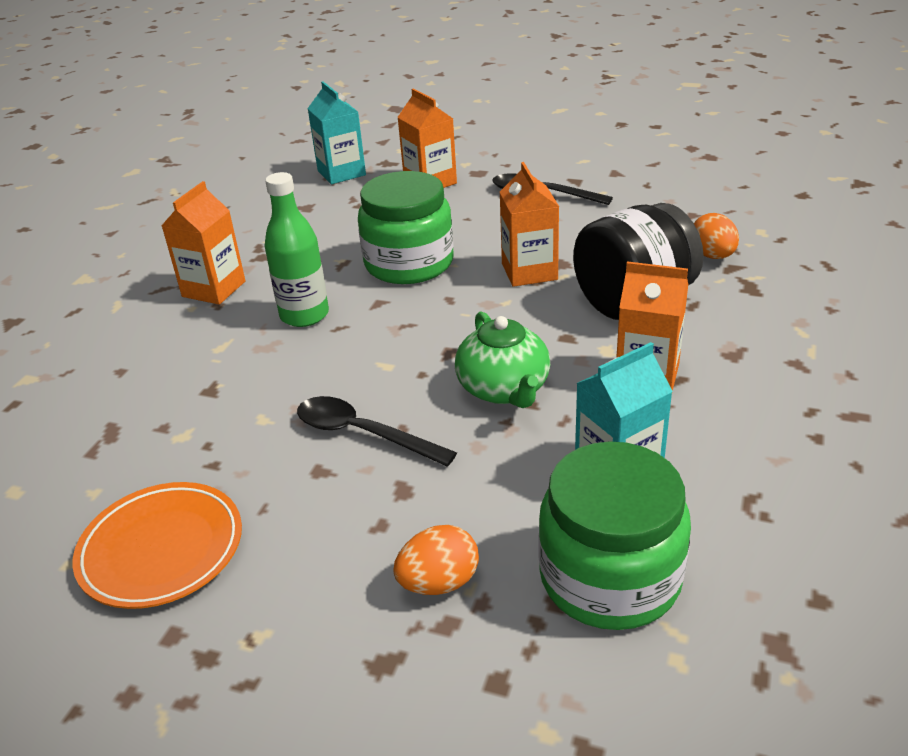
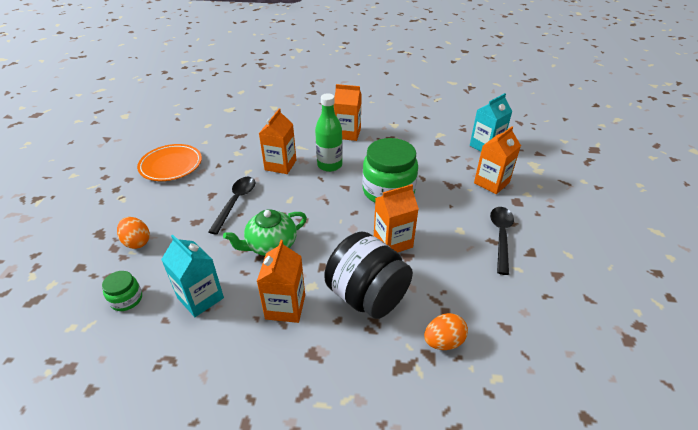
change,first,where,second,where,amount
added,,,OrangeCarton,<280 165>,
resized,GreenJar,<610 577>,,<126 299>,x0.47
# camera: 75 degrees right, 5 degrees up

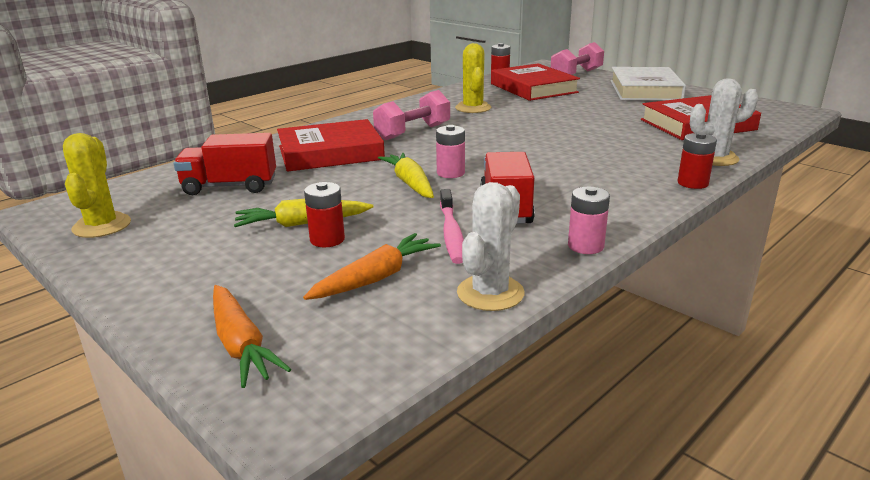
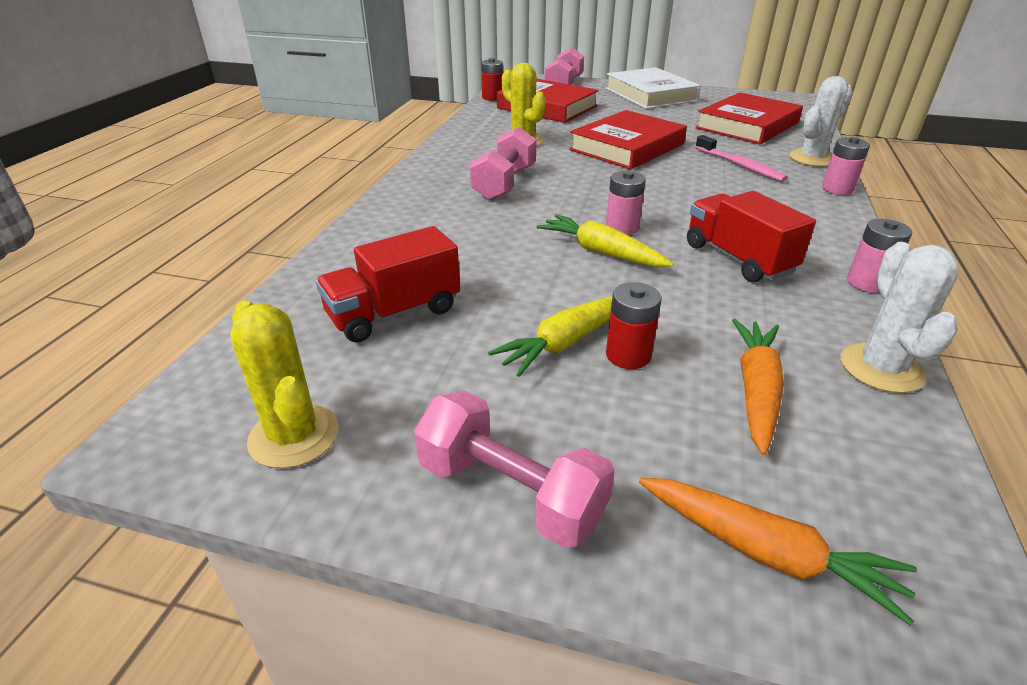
change,first,where,second,where,amount
added,,,PinkDumbbell,<511 492>,
moved,RedBook,<330 153>,,<627 147>,
moved,PinkToothbrush,<451 233>,,<740 165>,
recoloured,RedBattery,<692 183>,PinkBattery,<837 189>,
# camera: 30 degrees left, 10 degrees up

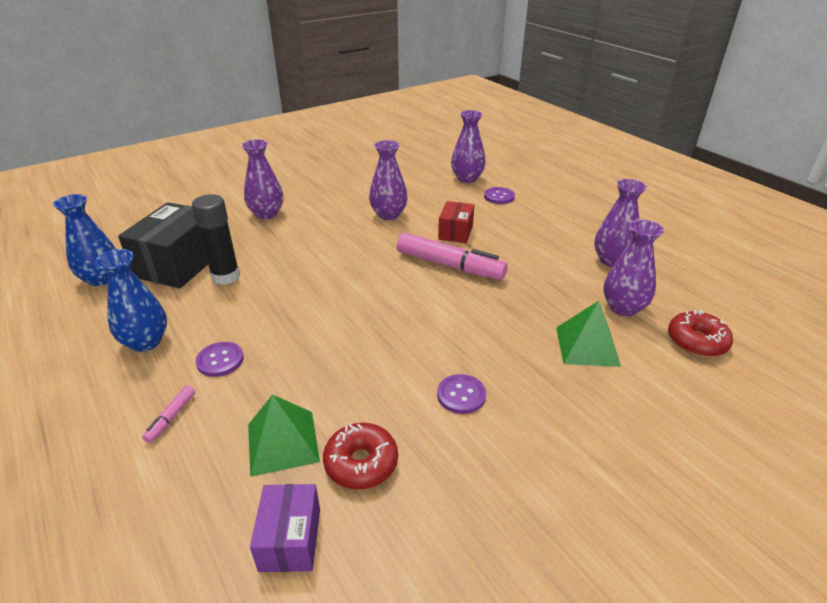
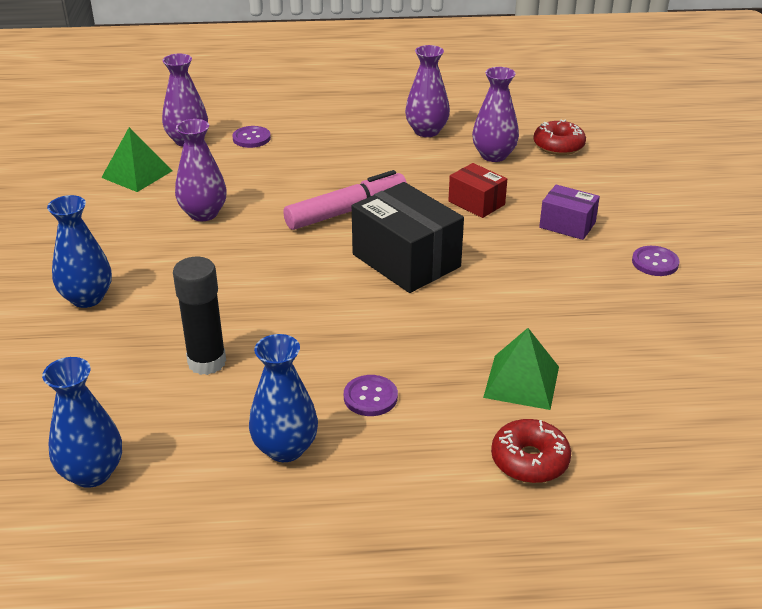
change,first,where,second,where,amount
removed,PinkMarker,<171 417>,,,
moved,BlackBox,<179 264>,,<406 260>,
moved,PurpleBox,<290 539>,,<567 225>,
moved,RedDonut,<361 463>,,<529 460>,
moved,PurpleButton,<461 395>,,<655 262>,
moved,RedBox,<455 232>,,<476 203>,
moved,GreenPyramid,<587 346>,,<137 174>,
recoloured,PurpleVase,<266 214>,BlueVase,<87 298>,
# camera: 60 degrees left, 0 degrees up

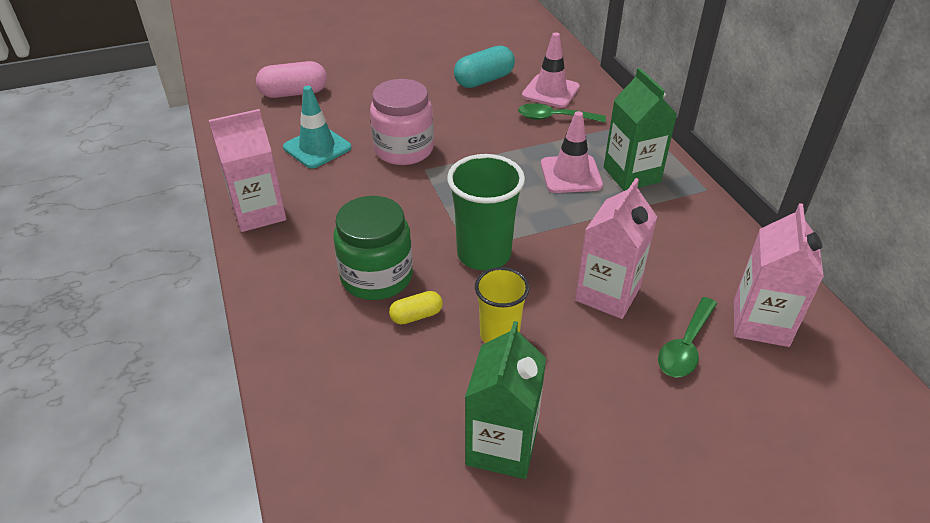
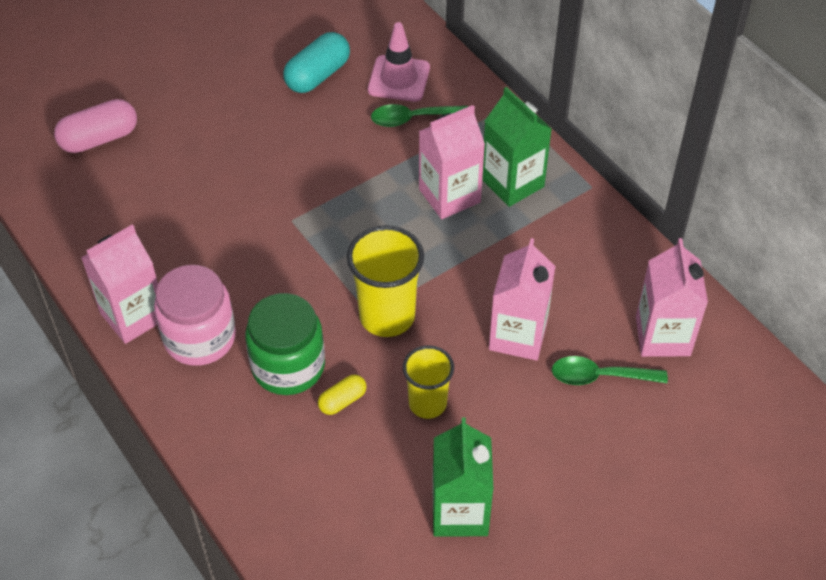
change,first,where,second,where,amount
removed,TurquoiseTrafficCone,<317 148>,,,
moved,PinkJar,<404 149>,,<200 337>,
replaced,PinkTrafficCone,<571 174>,PinkCarton,<449 196>,
recoloured,GreenCup,<484 254>,YellowCup,<387 316>,
turned,GreenSpoon,<685 346>,,<599 376>,75 degrees clockwise
# camera: 15 degrees left, 10 degrees up

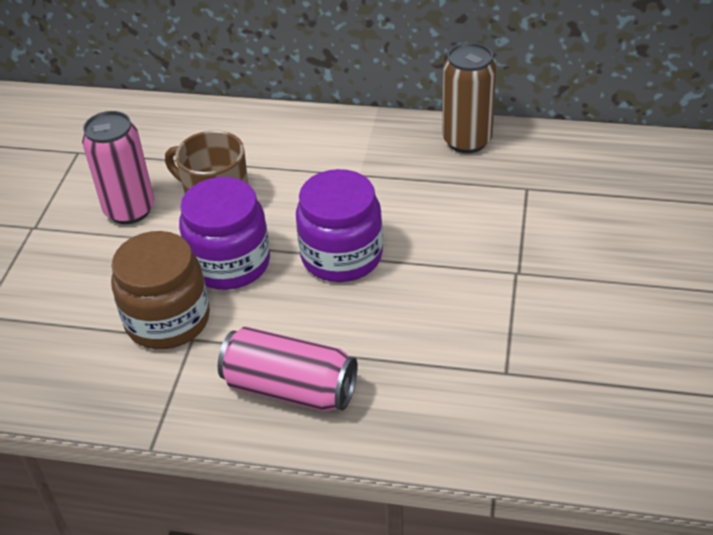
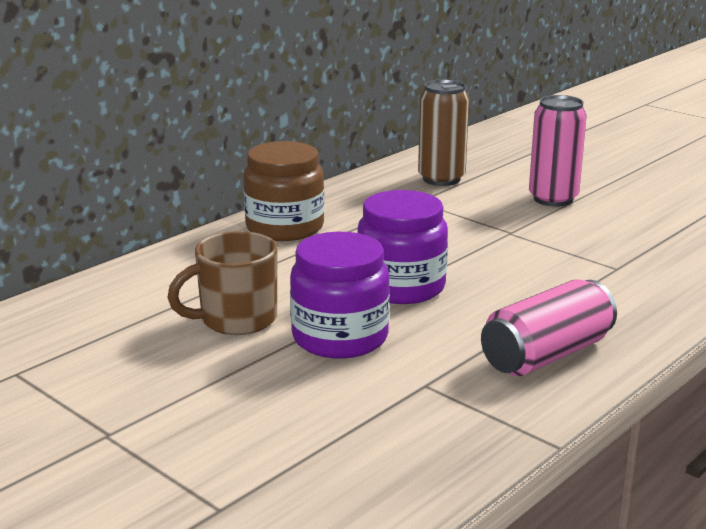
change,first,where,second,where,amount
moved,PinkCan,<130 210>,,<553 199>,
moved,BrownJar,<167 320>,,<284 227>,
moved,BrownCan,<467 141>,,<441 179>,
# camera: 60 degrees left, 20 degrees down

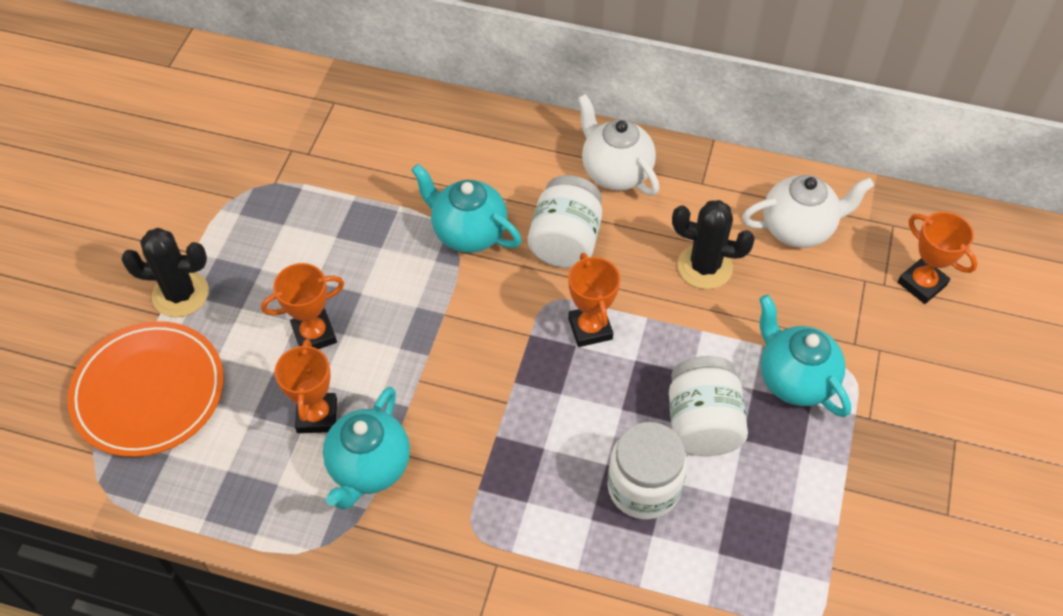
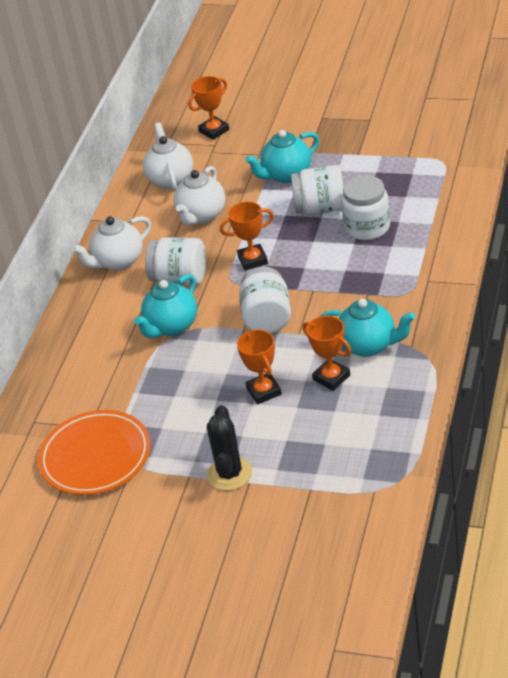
change,first,where,second,where,amount
added,,,WhiteJar,<267 318>,
moved,OrangePlate,<149 392>,,<95 456>,
replaced,BlackCactus,<704 267>,WhiteTeapot,<201 215>,
turned,OrangeTrophy,<317 416>,,<331 377>,45 degrees clockwise
# camera: 85 degrees left, 15 degrees down

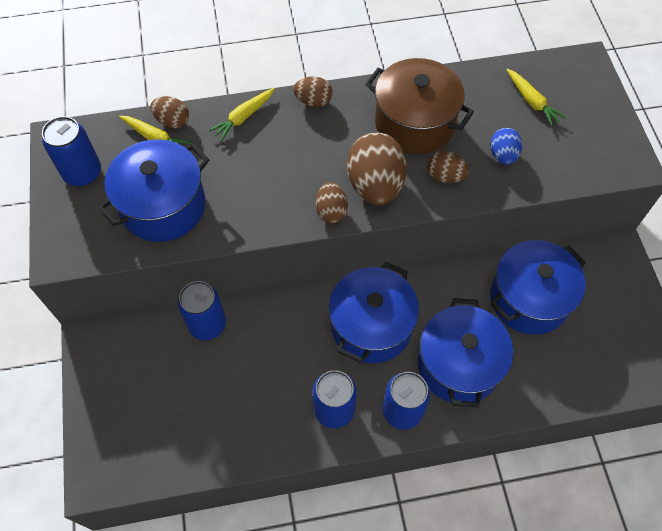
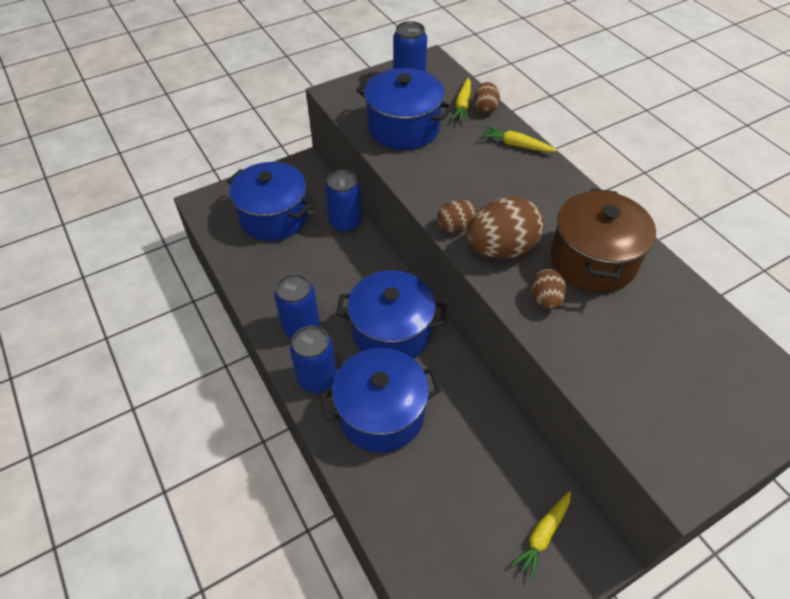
change,first,where,second,where,amount
removed,BrownEgg,<313 101>,,,
removed,BlueEgg,<503 155>,,,
moved,BluePot,<529 299>,,<274 217>,
moved,YellowCarrot,<531 101>,,<543 535>,
# camera: 70 degrees right, 10 degrees down

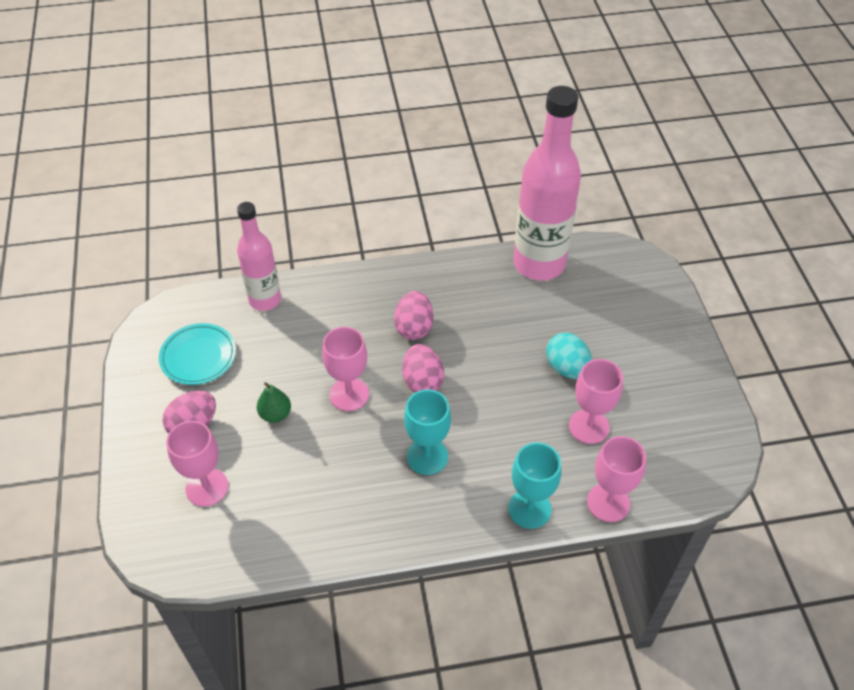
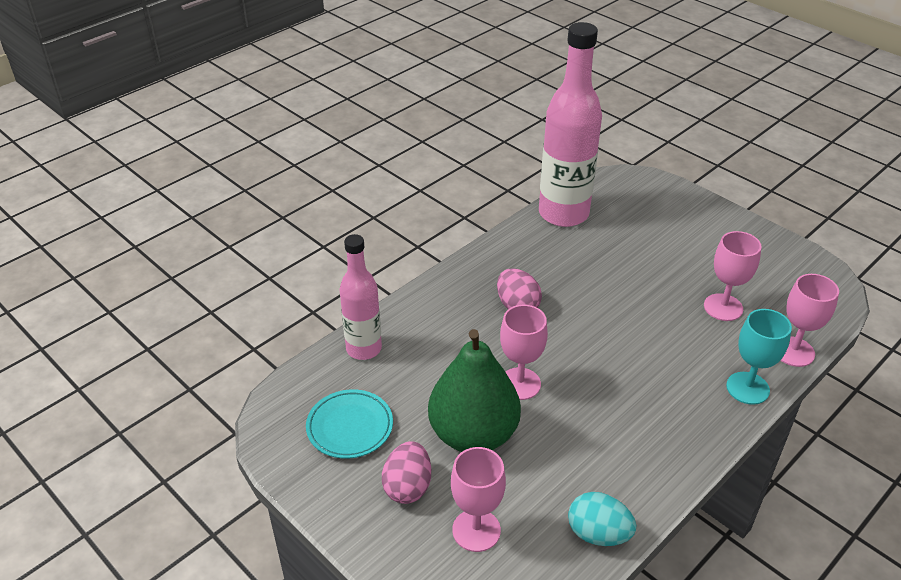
change,first,where,second,where,amount
removed,PinkEgg,<422 381>,,,
removed,TurquoiseGoblet,<427 456>,,,
moved,TurquoiseEgg,<567 368>,,<598 534>,
resized,GreenPear,<275 414>,,<473 434>,x2.44
# camera: 35 degrees left, 10 degrees down

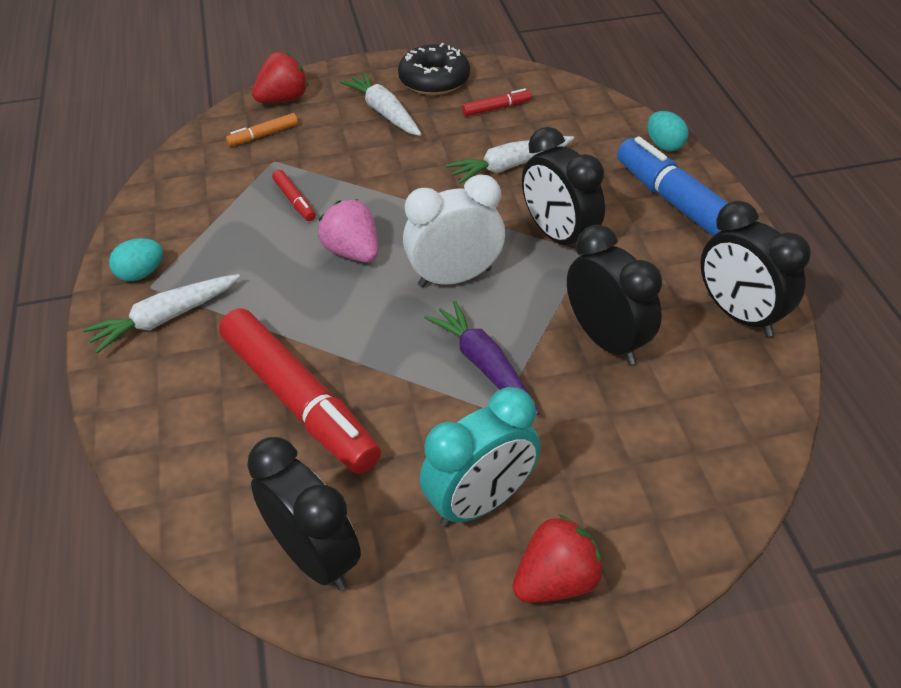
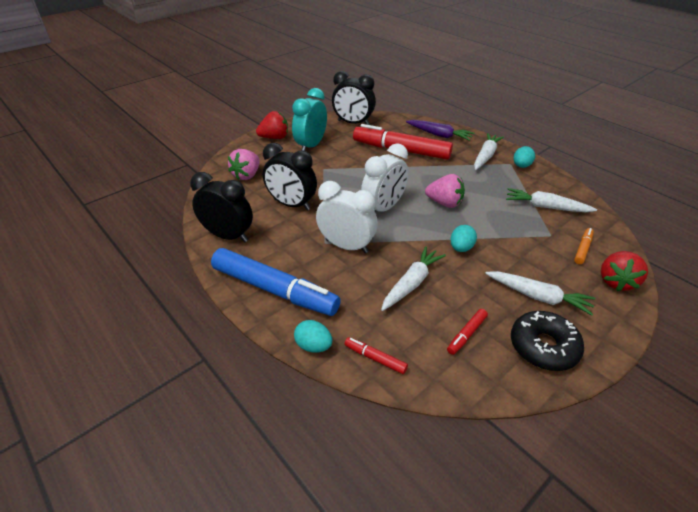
change,first,where,second,where,amount
added,,,PinkStrawberry,<247 175>,
added,,,TurquoiseEgg,<461 248>,
added,,,WhiteCarrot,<546 207>,
moved,RedMarker,<294 201>,,<375 358>,
moved,PurpleCarrot,<484 365>,,<439 135>,
recoloured,BlackClock,<558 236>,WhiteClock,<346 246>,
turned,RedStrawberry,<556 580>,,<274 138>,135 degrees counterclockwise
# camera: 150 degrees right, 5 degrees down

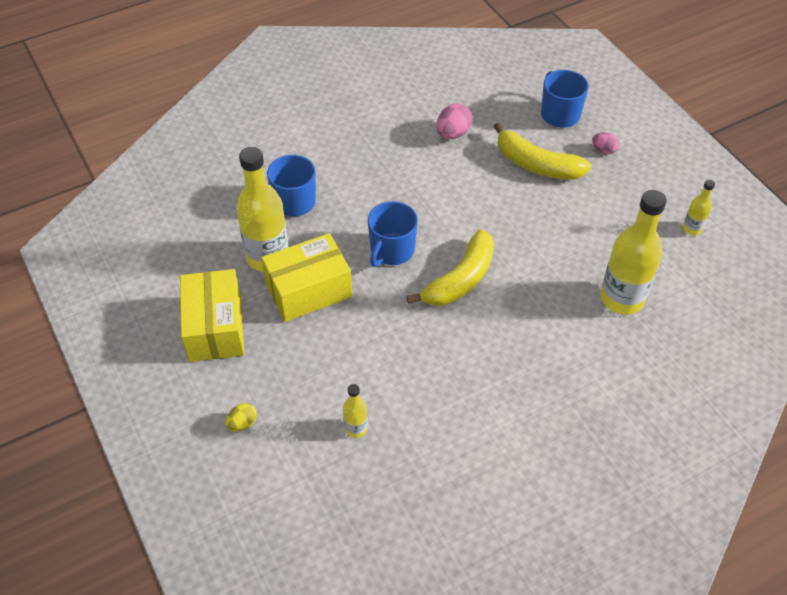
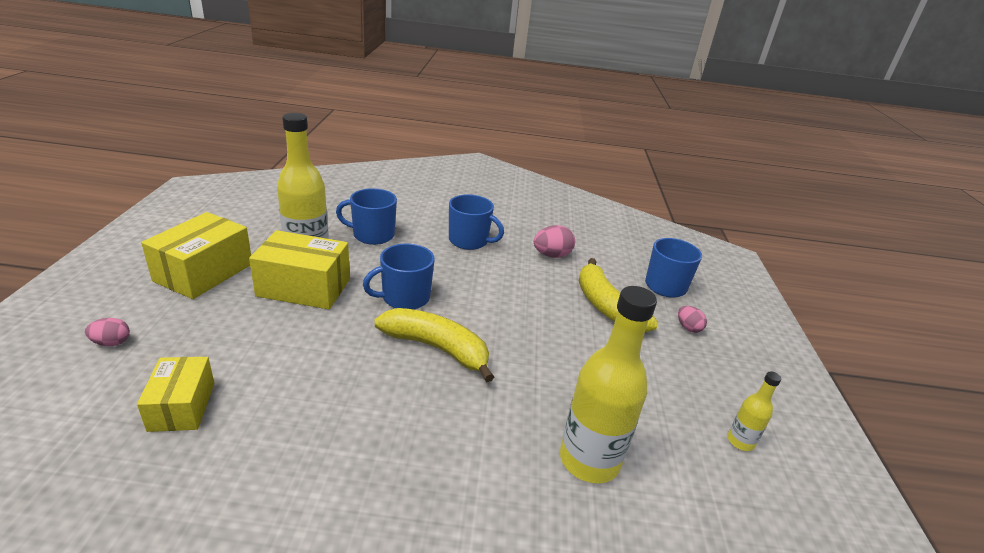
change,first,where,second,where,amount
added,,,BlueMug,<469 241>,
replaced,YellowBottle,<356 428>,YellowBox,<182 406>,
recoloured,YellowEgg,<242 424>,PinkEgg,<111 342>,
turned,YellowBanana,<460 279>,,<436 348>,135 degrees counterclockwise
# camera: 30 degrees right, 20 degrees down

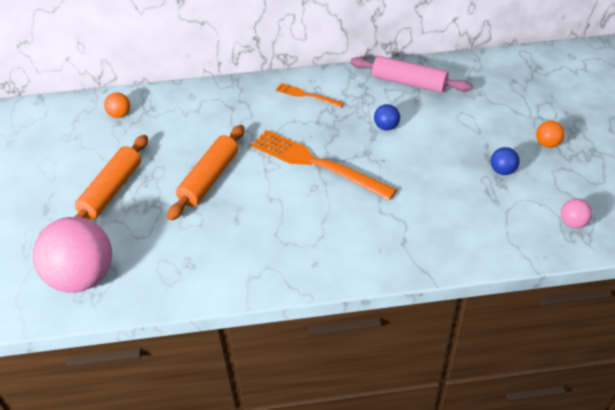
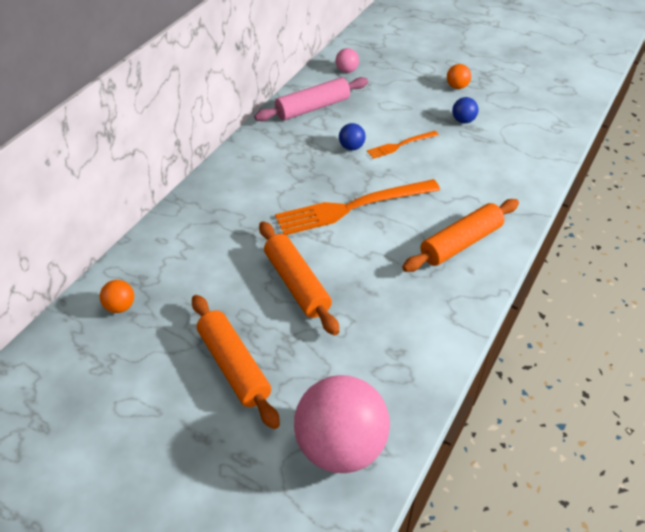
change,first,where,second,where,amount
added,,,OrangeRollingPin,<461 243>,
moved,OrangeFork,<307 95>,,<400 145>,
moved,PinkBall,<572 223>,,<347 70>,
# camera: 55 degrees left, 0 degrees up

